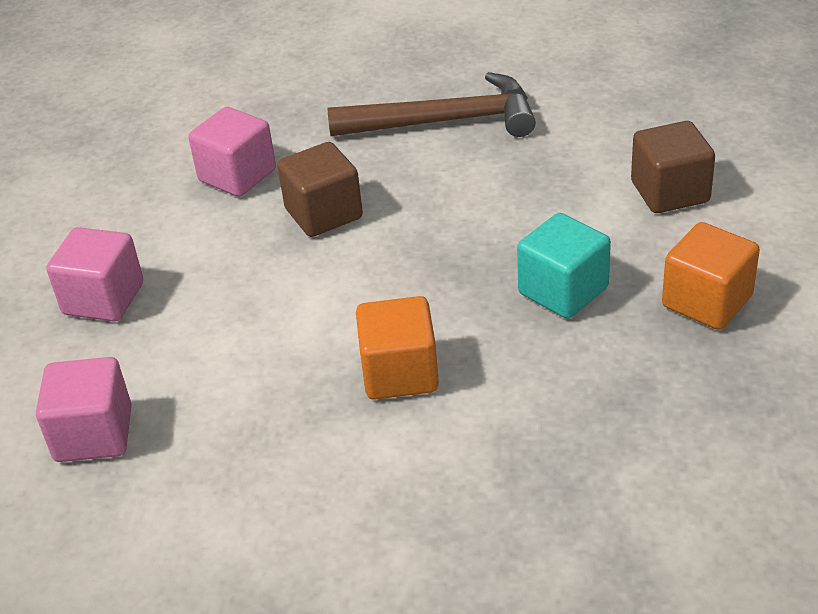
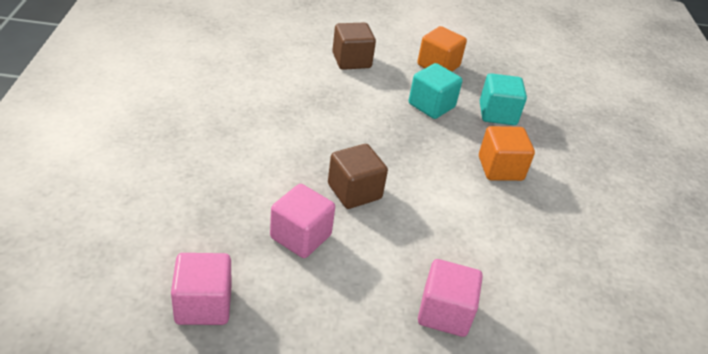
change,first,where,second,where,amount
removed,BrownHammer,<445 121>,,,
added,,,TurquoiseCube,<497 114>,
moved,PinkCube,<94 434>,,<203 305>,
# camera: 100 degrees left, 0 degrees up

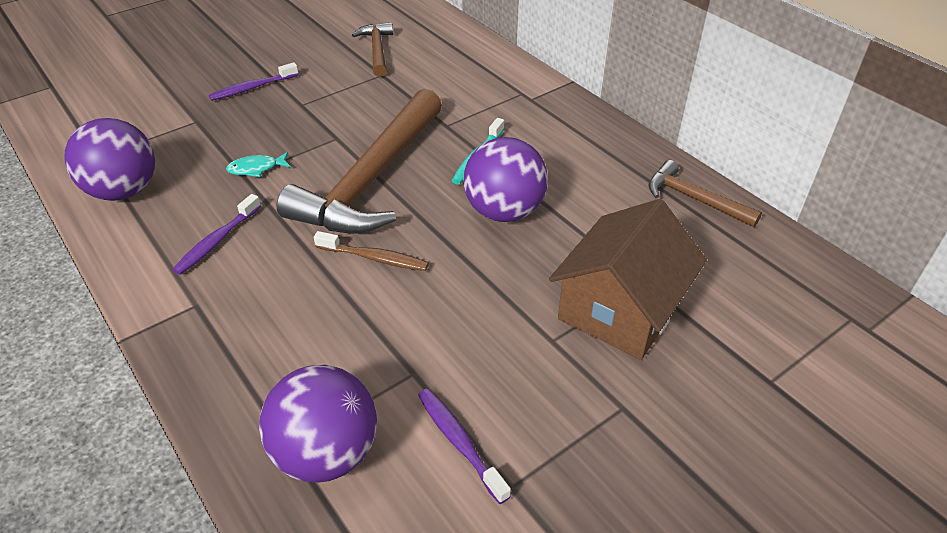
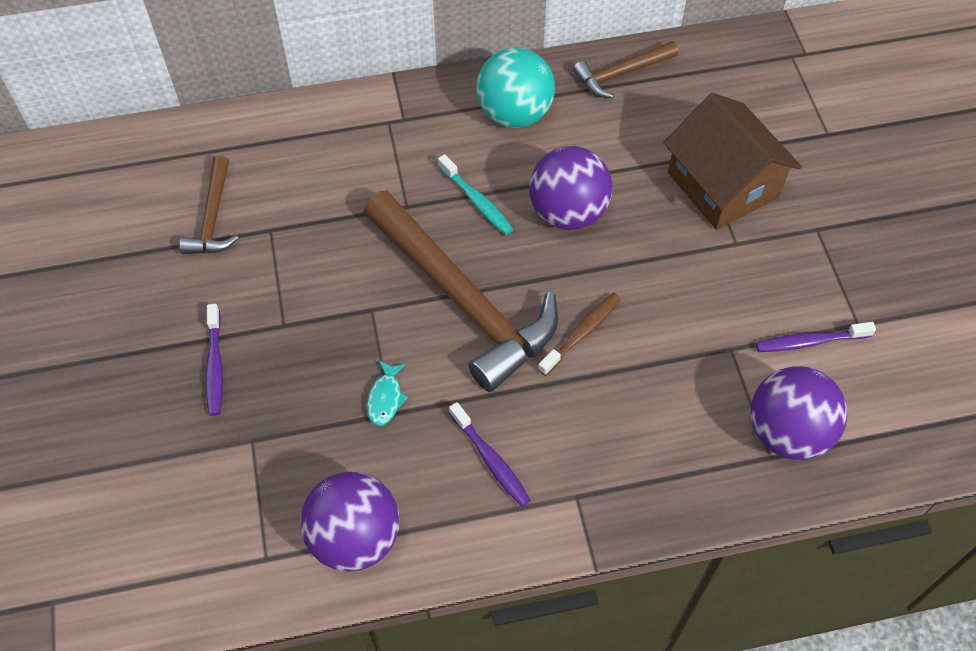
change,first,where,second,where,amount
added,,,TurquoiseBall,<514 114>,
turned,BrownHammer,<377 50>,,<213 217>,105 degrees counterclockwise
# camera: 65 degrees left, 15 degrees up

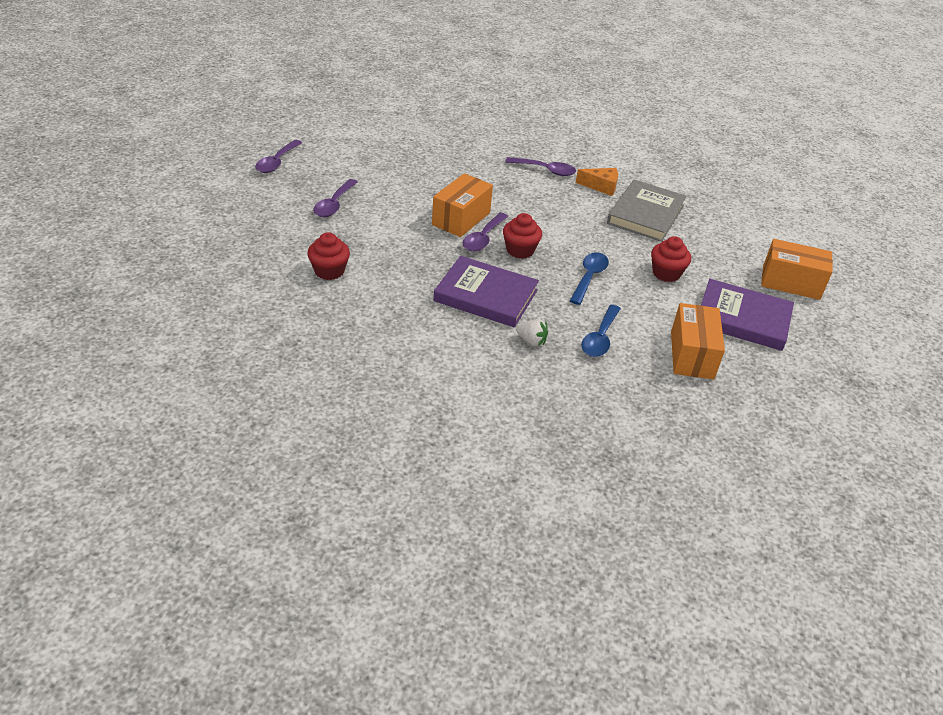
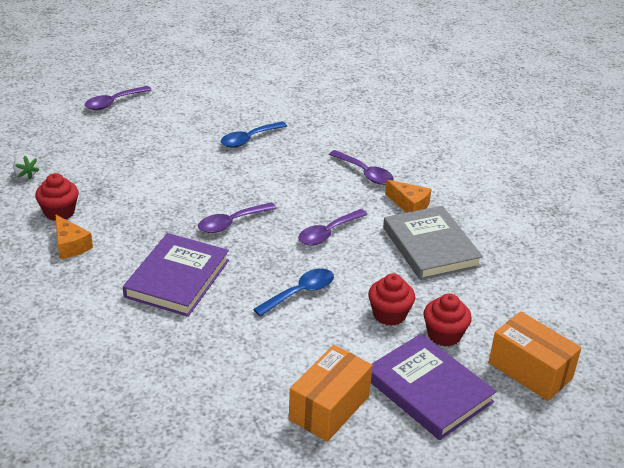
change,first,where,second,where,amount
removed,OrangeBox,<461 219>,,,
added,,,OrangeCheese,<70 245>,
moved,PurpleSpoon,<334 204>,,<328 233>,
moved,RedCupcake,<520 250>,,<444 335>,
moved,WhiteStrawberry,<532 341>,,<26 174>,
moved,BlueSpoon,<600 338>,,<249 139>,
turned,PurpleBook,<485 296>,,<177 278>,60 degrees clockwise
turned,GreyBook,<645 214>,,<430 247>,75 degrees counterclockwise
# camera: 30 degrees right, 5 degrees down

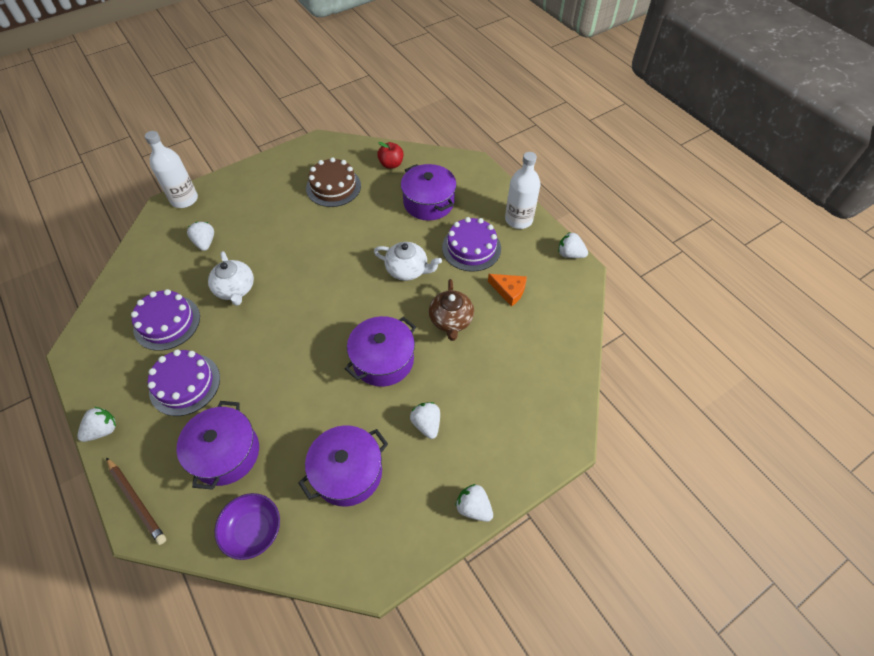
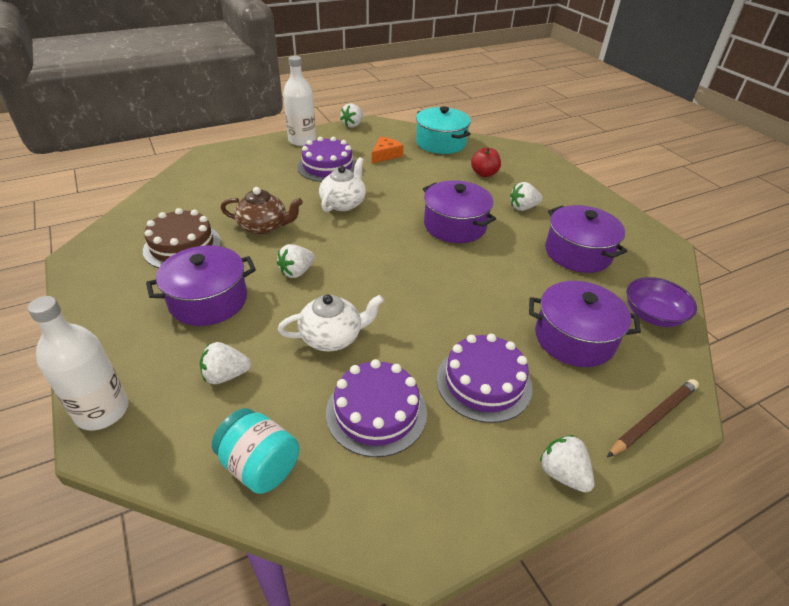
change,first,where,second,where,amount
added,,,TurquoiseJar,<260 466>,
added,,,TurquoisePot,<440 143>,
moved,RedApple,<391 164>,,<484 174>,
moved,PurplePot,<428 202>,,<208 300>,
moved,BrownTeapot,<451 320>,,<264 227>,
moved,WhiteStrawberry,<473 507>,,<297 272>,
# camera: 85 degrees left, 15 degrees down

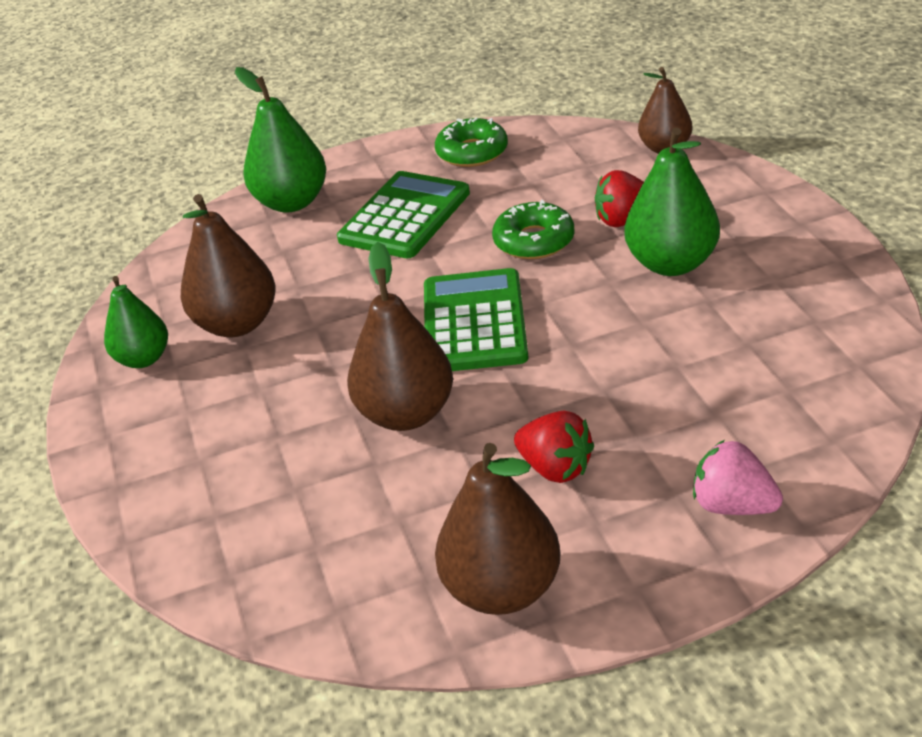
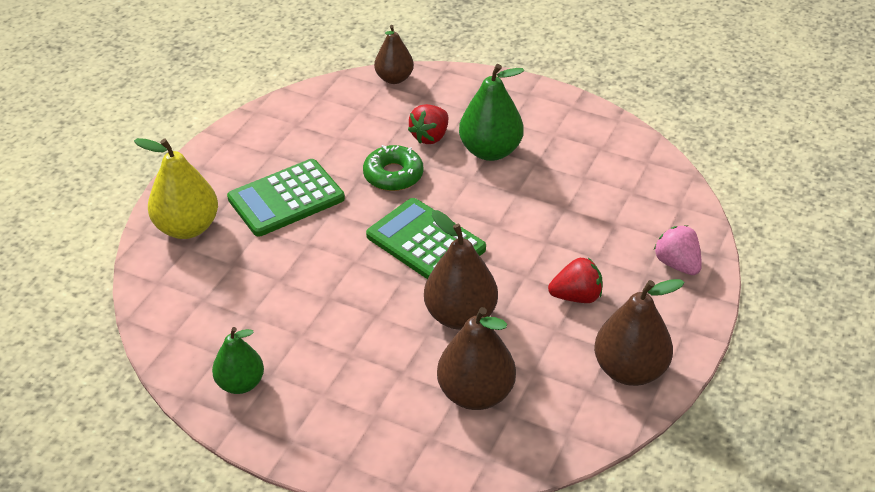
change,first,where,second,where,amount
removed,GreenDonut,<472 152>,,,
moved,BrownPear,<237 324>,,<475 394>,
recoloured,GreenPear,<292 202>,YellowPear,<187 227>,
turned,GreenCalculator,<405 216>,,<286 199>,105 degrees counterclockwise
turned,PinkStrawberry,<733 505>,,<677 264>,75 degrees clockwise
# camera: 50 degrees left, 5 degrees up

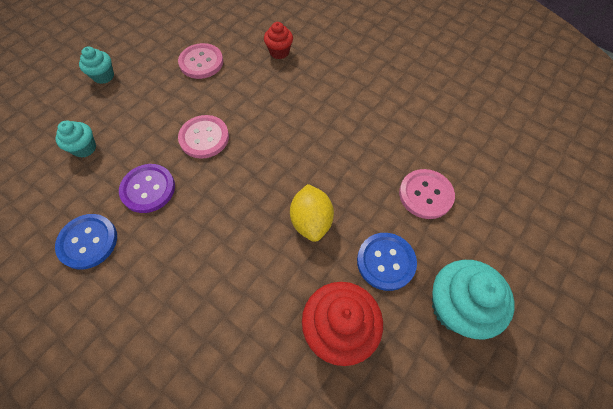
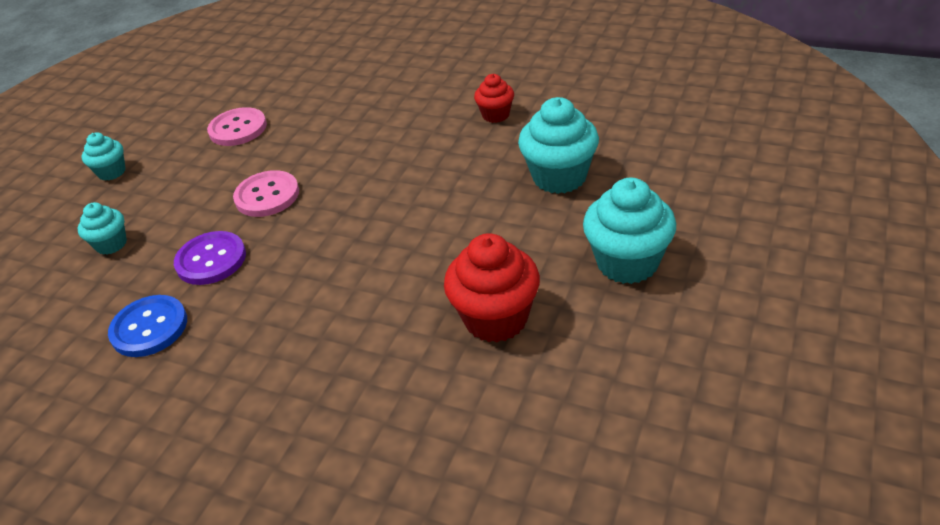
change,first,where,second,where,amount
removed,YellowLemon,<311 221>,,,
removed,BlueButton,<386 262>,,,
moved,RedCupcake,<279 52>,,<496 115>,
replaced,PinkButton,<425 195>,TurquoiseCupcake,<559 177>,
# camera: 10 degrees left, 20 degrees down

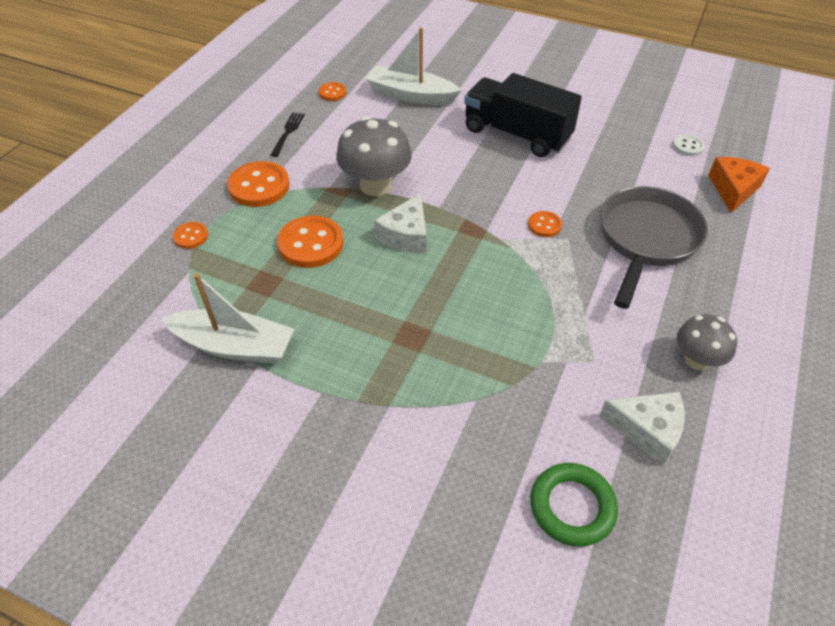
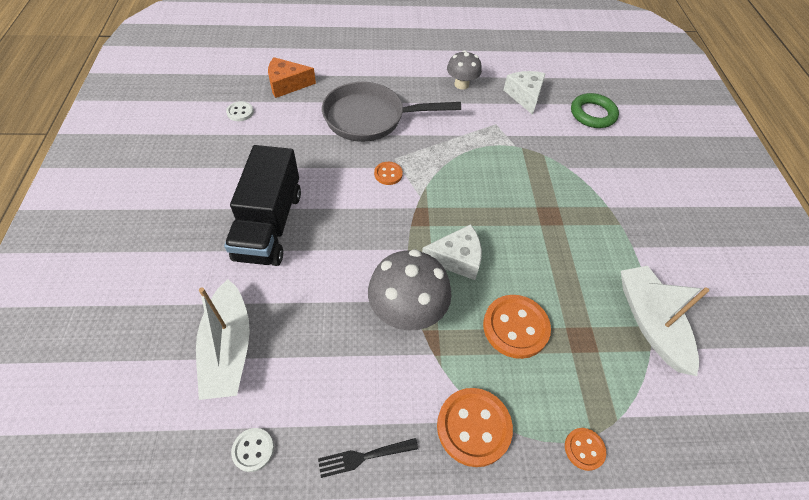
change,first,where,second,where,amount
recoloured,OrangeButton,<332 93>,WhiteButton,<253 450>,
# camera: 120 degrees left, 5 degrees up

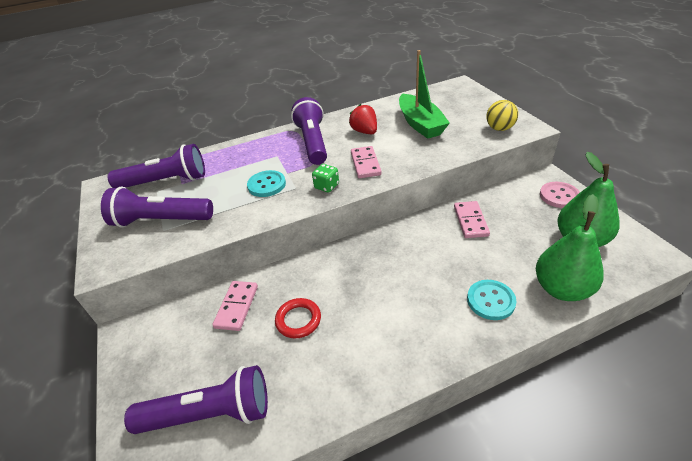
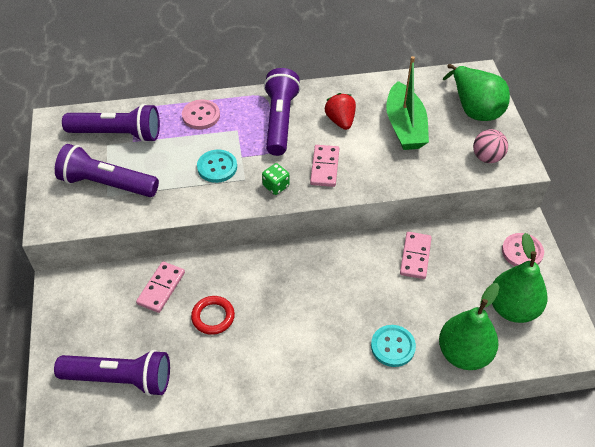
change,first,where,second,where,amount
added,,,PinkButton,<201 115>,
added,,,GreenPear,<474 108>,
recoloured,YellowBall,<499 128>,PinkBall,<487 157>,
# camera: 10 degrees right, 10 degrees up

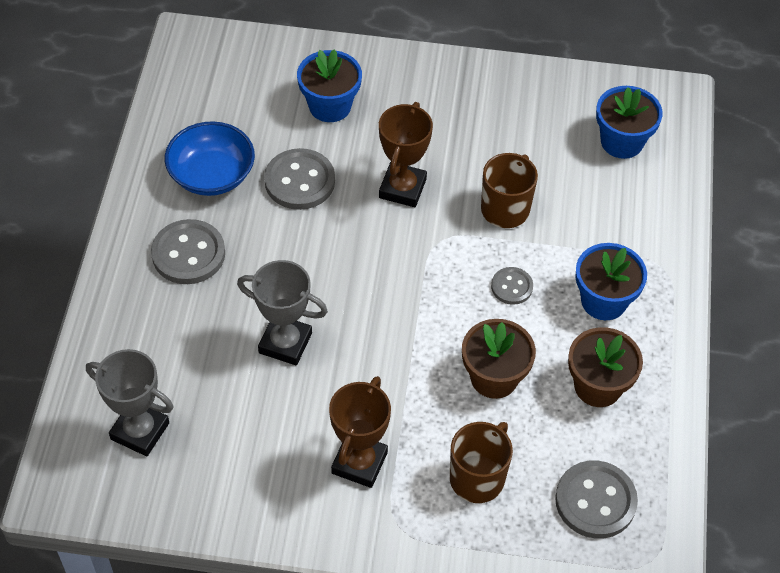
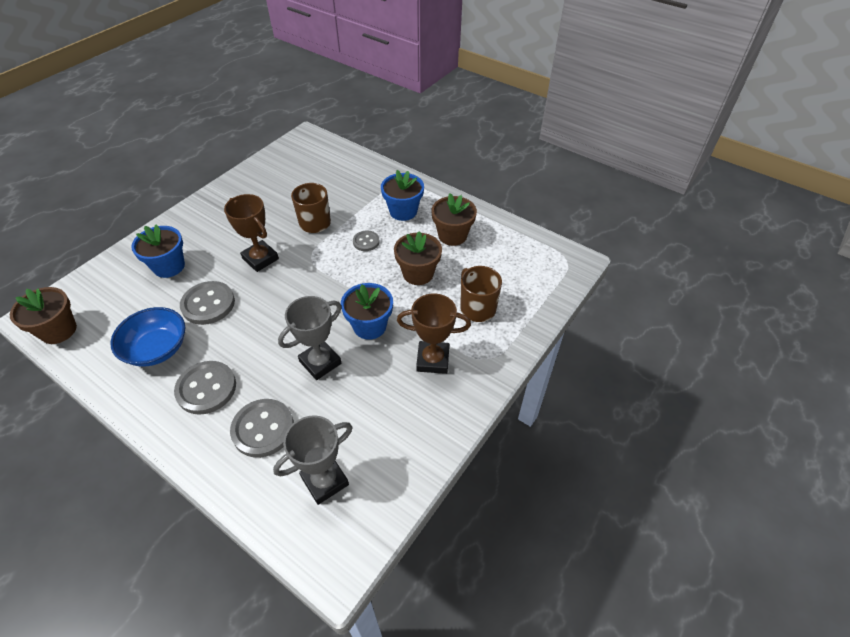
change,first,where,second,where,amount
added,,,BrownFlowerPot,<58 330>,
moved,GreyButton,<595 501>,,<263 429>,
moved,BlueFlowerPot,<622 142>,,<369 326>,
turned,BrownTrophy,<359 463>,,<433 360>,45 degrees counterclockwise
# camera: 60 degrees left, 5 degrees down

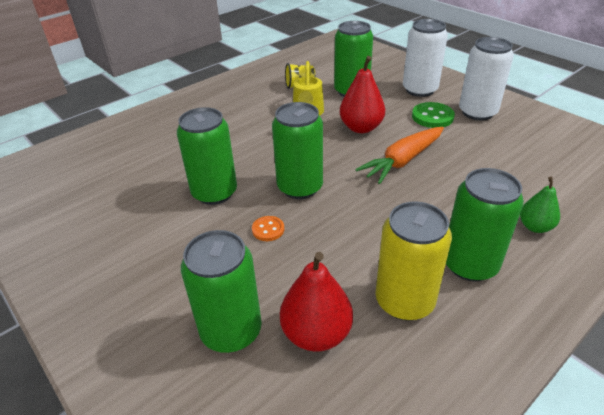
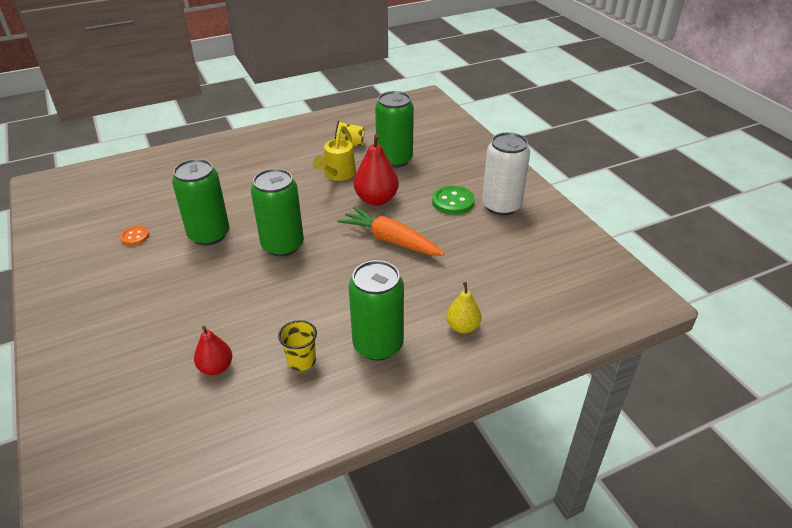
change,first,where,second,where,amount
removed,GreenCan,<231 331>,,,
removed,WhiteCan,<420 90>,,,
moved,OrangeButton,<268 229>,,<135 237>,
replaced,YellowCan,<404 301>,YellowCup,<301 360>,
recoloured,GreenPear,<535 227>,YellowPear,<462 327>,
turned,OrangeCarrot,<402 161>,,<390 240>,60 degrees clockwise
resized,RedPear,<316 333>,,<216 367>,x0.62
# camera: 15 degrees right, 0 degrees up

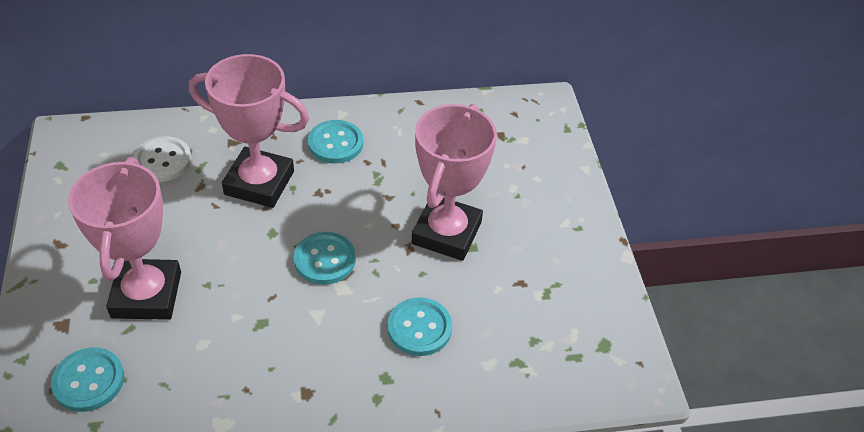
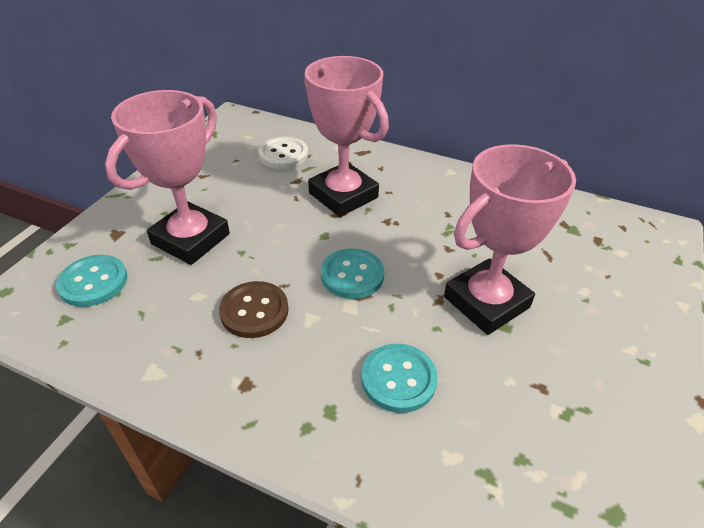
change,first,where,second,where,amount
removed,TurquoiseButton,<335 143>,,,
added,,,BrownButton,<254 311>,
# camera: 35 degrees right, 5 degrees down

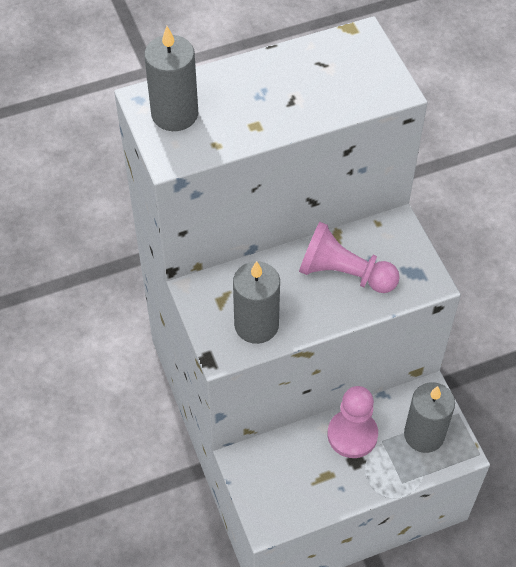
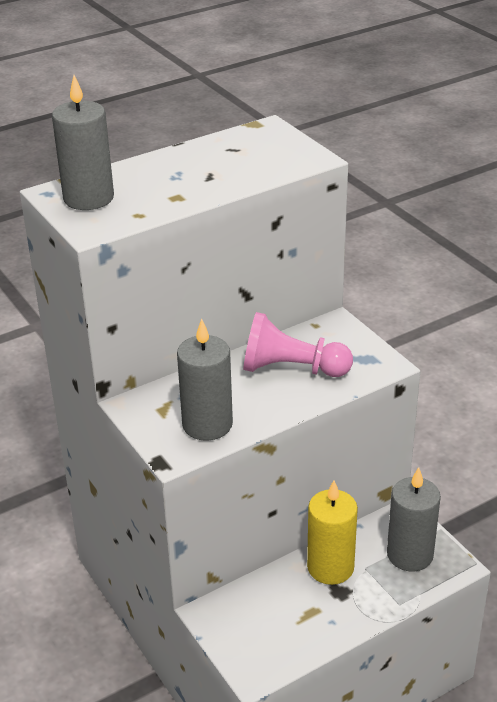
change,first,where,second,where,amount
replaced,PinkPawn,<352 435>,YellowCandle,<330 567>,
# camera: 10 degrees left, 20 degrees down

